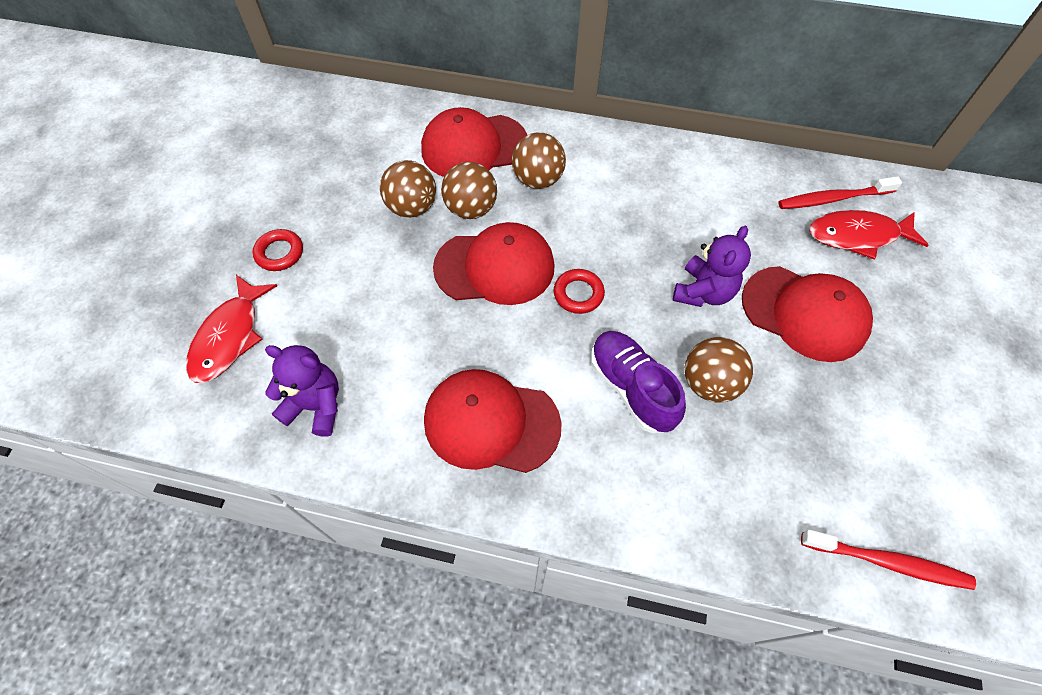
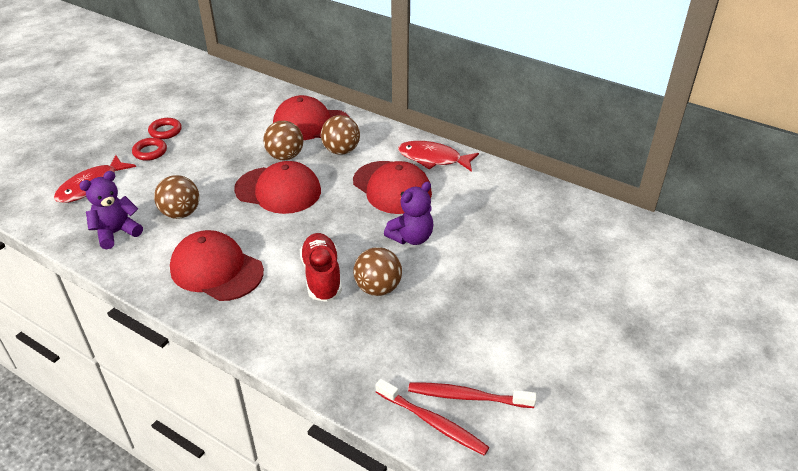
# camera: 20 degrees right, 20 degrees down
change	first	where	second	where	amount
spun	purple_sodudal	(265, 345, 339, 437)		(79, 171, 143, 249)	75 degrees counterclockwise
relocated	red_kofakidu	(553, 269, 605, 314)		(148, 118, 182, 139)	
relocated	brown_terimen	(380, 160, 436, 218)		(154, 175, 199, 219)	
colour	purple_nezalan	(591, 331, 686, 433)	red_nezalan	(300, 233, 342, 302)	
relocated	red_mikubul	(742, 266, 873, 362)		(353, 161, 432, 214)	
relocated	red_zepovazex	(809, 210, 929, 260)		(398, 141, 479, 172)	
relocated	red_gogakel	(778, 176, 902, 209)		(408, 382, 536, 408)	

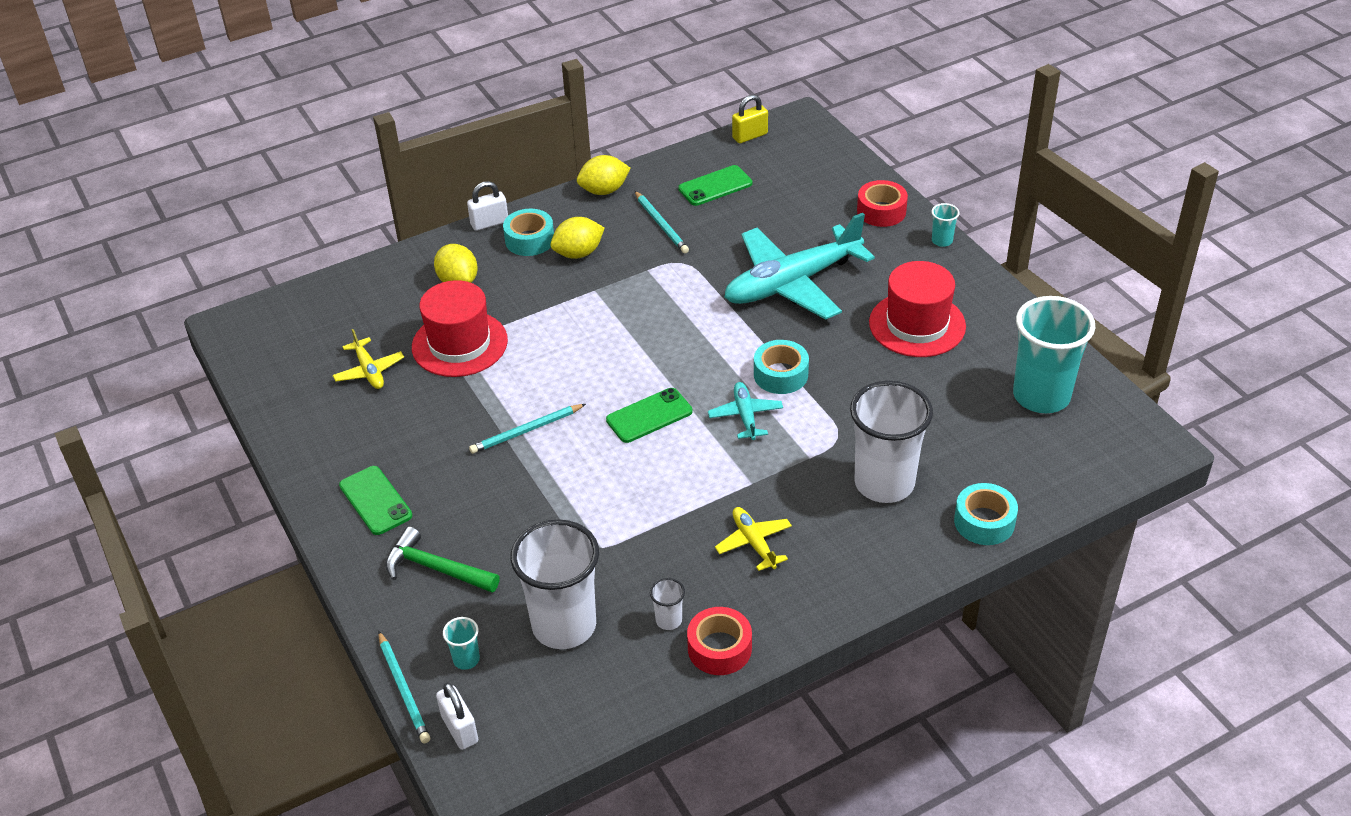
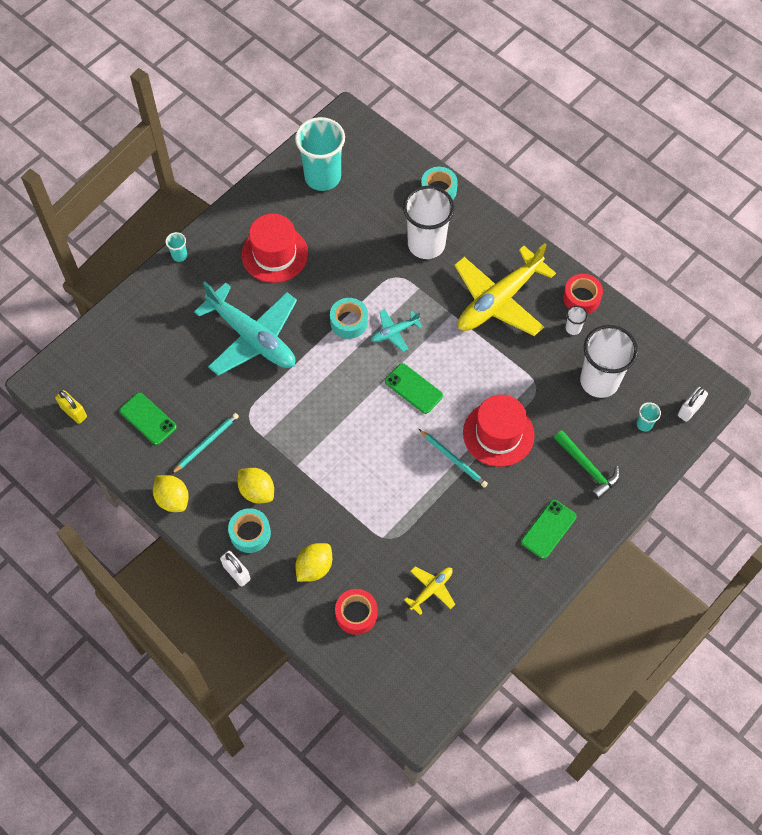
# camera: 110 degrees left, 20 degrees up
change	first	where	second	where	amount
relocated	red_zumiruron	(857, 180, 908, 227)		(335, 589, 378, 635)	
size	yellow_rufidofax	(715, 507, 792, 571)		(454, 243, 556, 336)	x2.21
relocated	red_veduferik	(412, 280, 508, 377)		(463, 394, 535, 467)	
spun	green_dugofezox	(386, 527, 500, 593)		(554, 430, 620, 500)	45 degrees counterclockwise
missing	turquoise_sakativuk	(378, 631, 430, 743)			

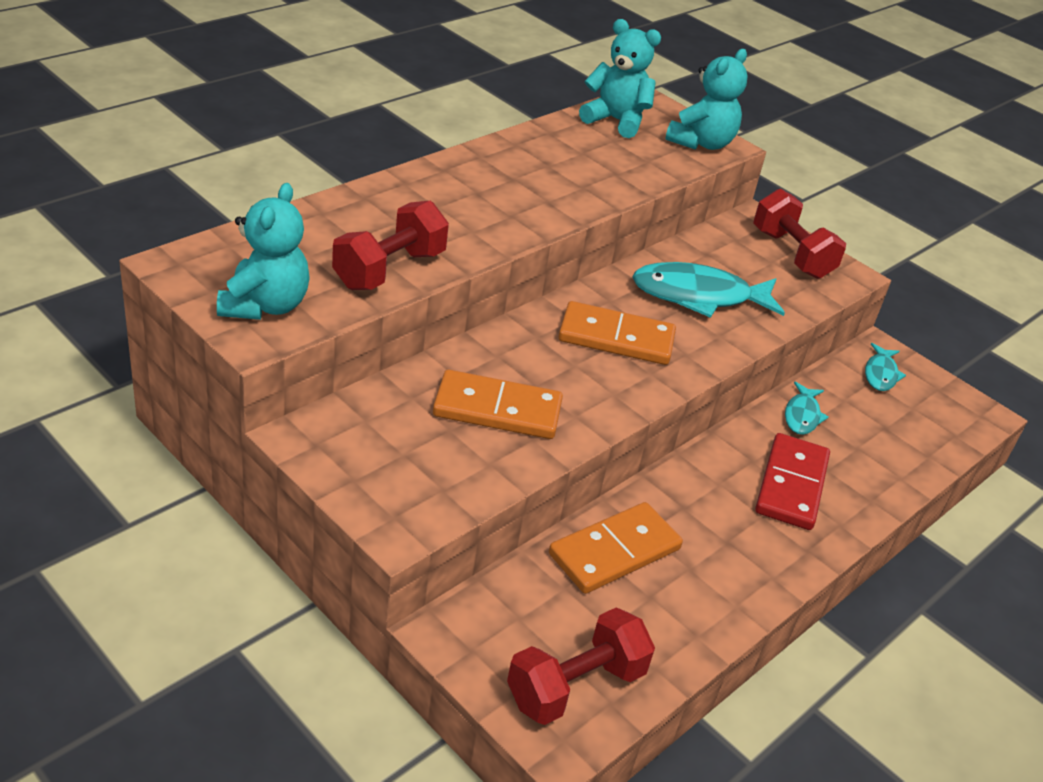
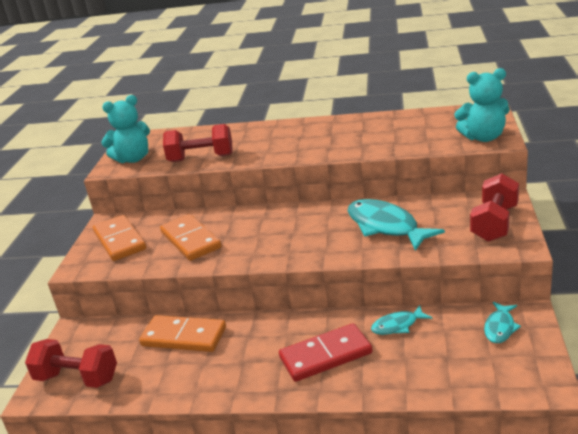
# camera: 60 degrees right, 10 degrees down
change	first	where	second	where	amount
relocated	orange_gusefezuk	(558, 301, 676, 365)		(93, 215, 146, 261)	
spun	turquoise_zepovazex	(865, 343, 906, 391)		(484, 302, 521, 343)	45 degrees counterclockwise
missing	turquoise_sodudal	(579, 19, 661, 138)			

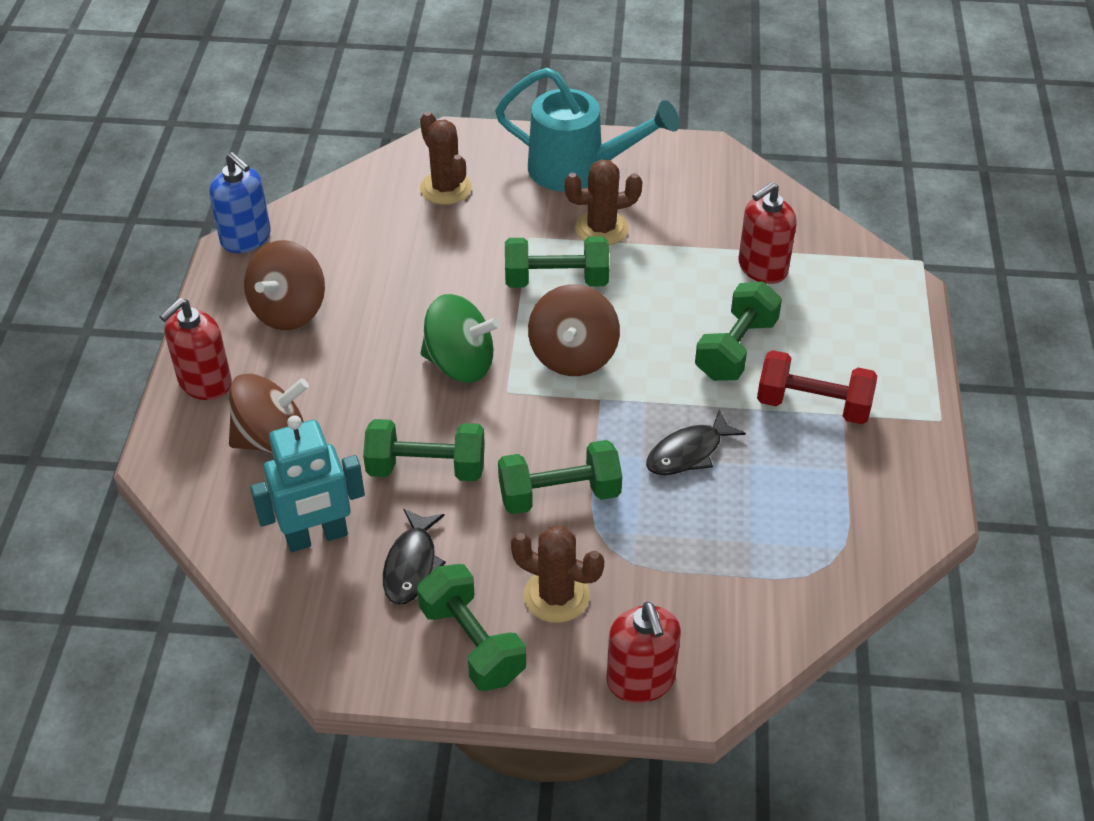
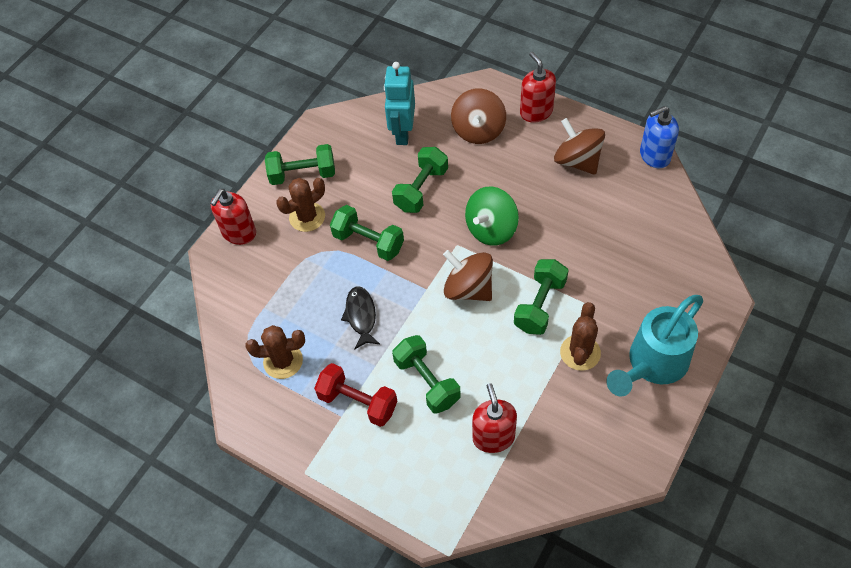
# camera: 120 degrees right, 10 degrees up
change	first	where	second	where	amount
spun	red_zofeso	(606, 602, 681, 703)		(210, 189, 256, 245)	75 degrees counterclockwise
relocated	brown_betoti	(420, 112, 472, 205)		(245, 325, 305, 379)	
spun	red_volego	(757, 350, 877, 424)		(314, 363, 397, 427)	75 degrees clockwise
spun	green_volego	(498, 440, 622, 514)		(330, 205, 404, 261)	75 degrees counterclockwise
missing	black_zepovazex	(383, 509, 446, 605)			

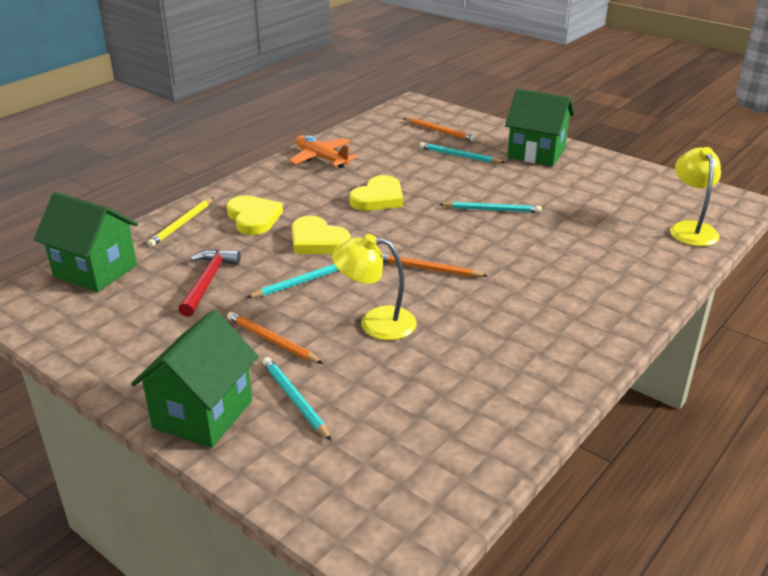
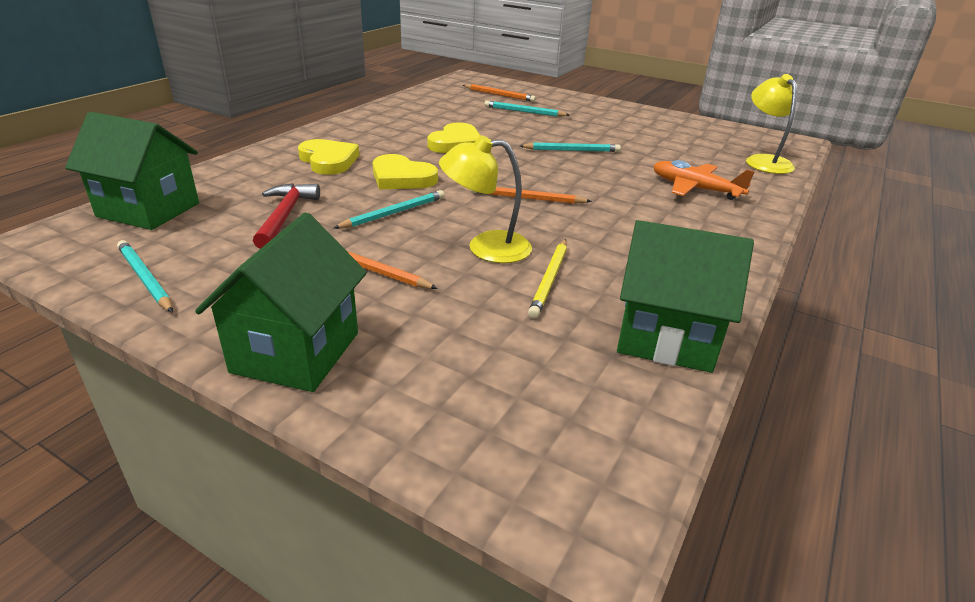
# camera: 10 degrees left, 0 degrees up
change	first	where	second	where	amount
relocated	turquoise_sakativuk	(262, 357, 332, 441)		(117, 240, 173, 313)	
relocated	yellow_sakativuk	(147, 197, 214, 247)		(528, 239, 567, 319)	
relocated	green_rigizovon	(505, 89, 574, 166)		(617, 220, 754, 373)	
relocated	orange_rufidofax	(289, 135, 358, 168)		(653, 160, 755, 200)	

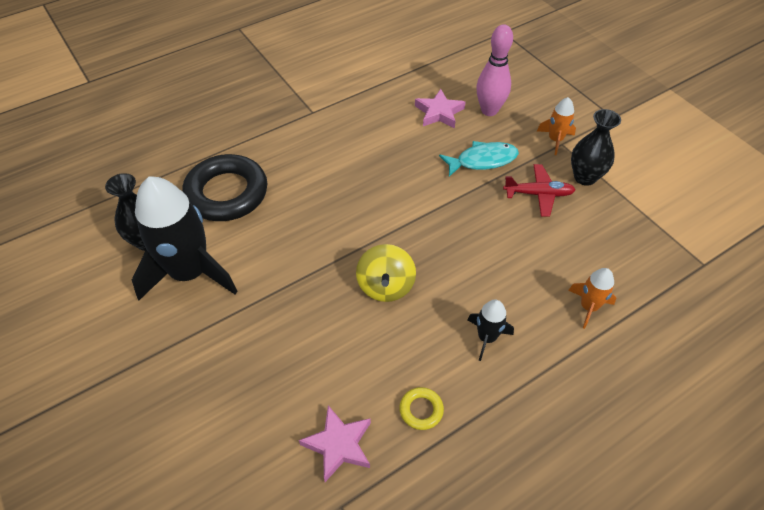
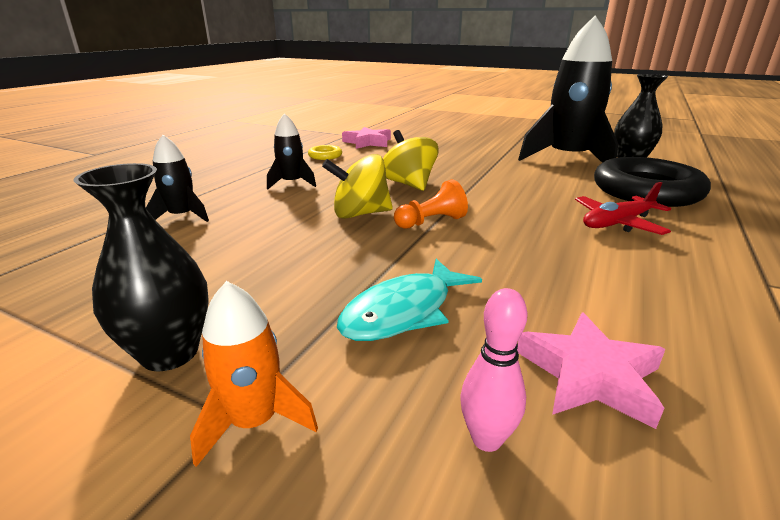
# camera: 150 degrees right, 25 degrees down
change	first	where	second	where	amount
colour	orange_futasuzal	(568, 268, 616, 329)	black_futasuzal	(146, 135, 209, 222)	
appeared			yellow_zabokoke	(322, 154, 393, 219)	
appeared			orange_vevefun	(394, 179, 468, 229)	
size	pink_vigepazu	(476, 24, 513, 116)		(460, 288, 527, 452)	x0.56
relocated	red_rufidofax	(503, 164, 576, 217)		(575, 182, 671, 235)	

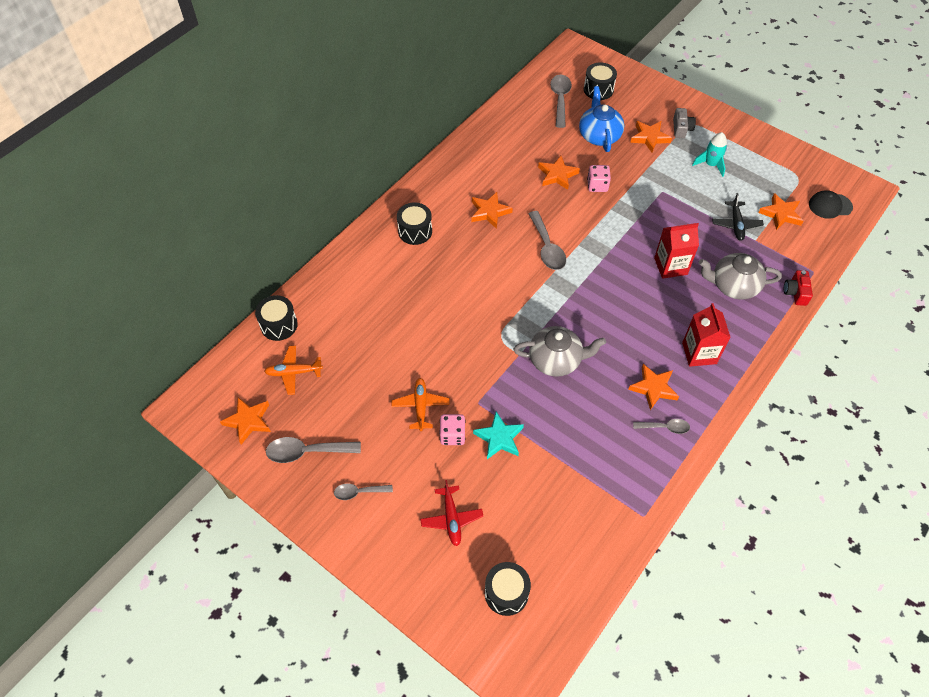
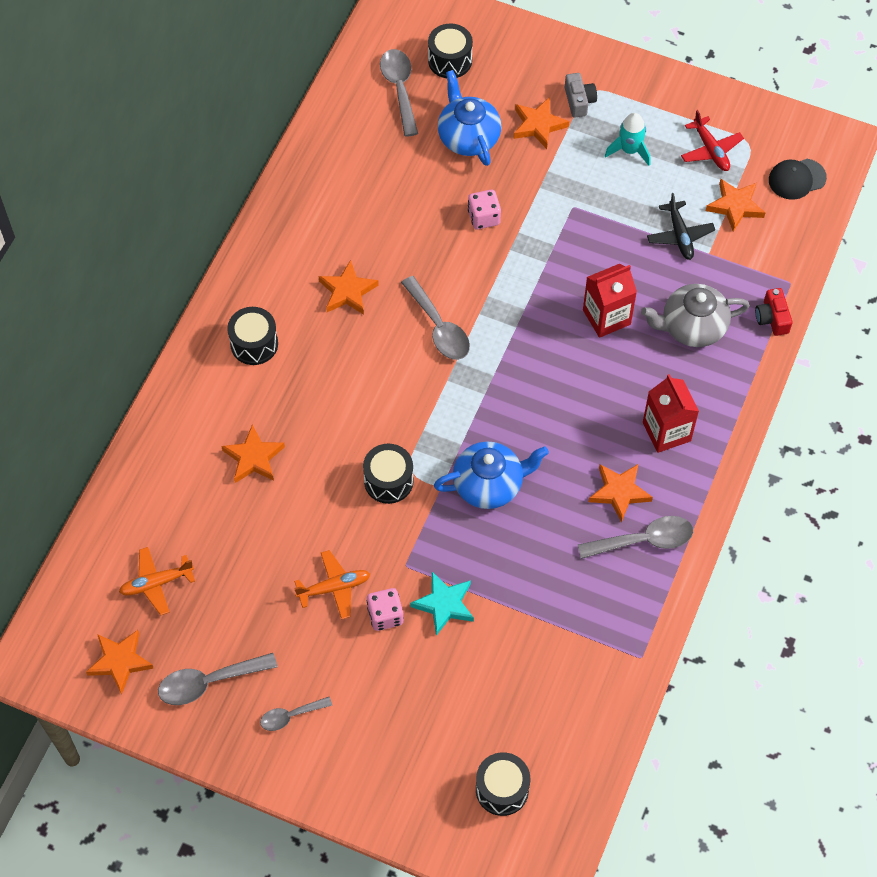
# camera: 15 degrees left, 5 degrees up
change	first	where	second	where	amount
relocated	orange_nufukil	(538, 156, 580, 190)		(221, 425, 285, 483)	
spun	orange_rufidofax	(392, 378, 450, 431)		(294, 550, 370, 620)	90 degrees clockwise
relocated	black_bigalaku	(255, 295, 298, 341)		(363, 444, 414, 504)	
colour	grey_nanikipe	(514, 326, 606, 377)	blue_nanikipe	(434, 442, 549, 509)	
size	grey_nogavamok	(633, 419, 690, 434)		(578, 516, 693, 559)	x1.65
relocated	red_rufidofax	(420, 480, 483, 546)		(681, 110, 744, 171)	

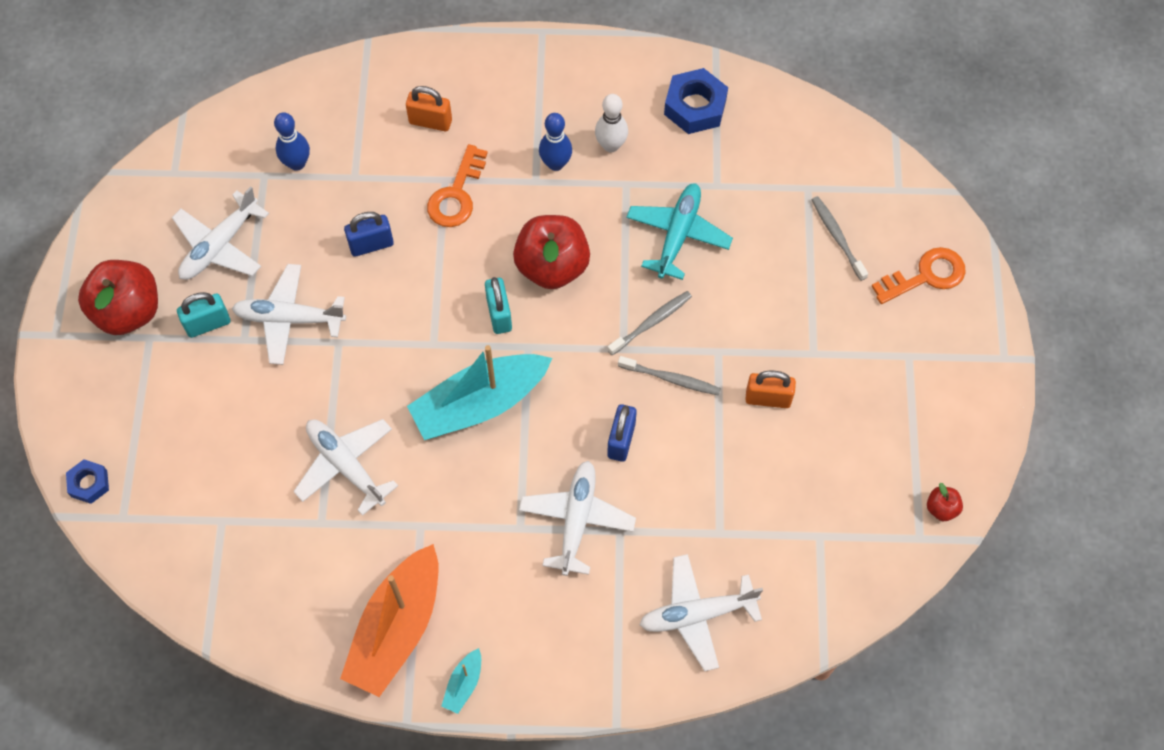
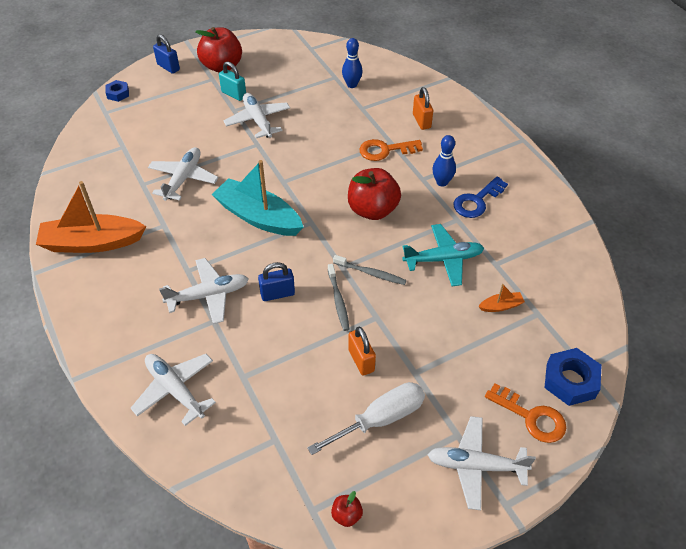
# camera: 60 degrees right, 15 degrees down
change	first	where	second	where	amount
relocated	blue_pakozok	(344, 212, 394, 257)		(153, 34, 180, 74)	
appeared			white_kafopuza	(307, 382, 425, 455)	
relocated	white_rufidofax	(172, 186, 269, 280)		(428, 416, 536, 510)	
exchanged	white_vigepazu	(595, 94, 628, 152)	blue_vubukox	(453, 177, 508, 218)	
appeared			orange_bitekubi	(478, 284, 525, 312)	
relocated	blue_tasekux	(664, 68, 728, 134)		(544, 348, 601, 406)	
missing	turquoise_bitekubi	(441, 648, 481, 714)			
missing	turquoise_pakozok	(485, 277, 512, 334)			
missing	grey_gogakel	(812, 196, 868, 281)			

